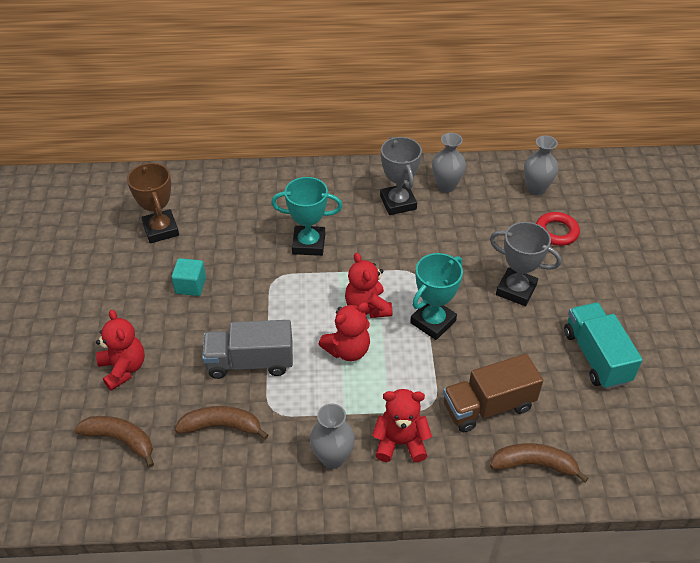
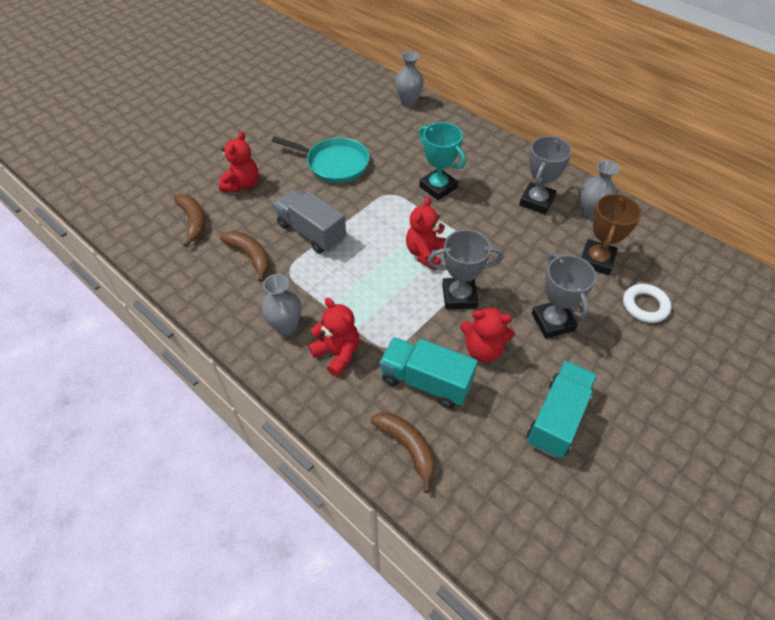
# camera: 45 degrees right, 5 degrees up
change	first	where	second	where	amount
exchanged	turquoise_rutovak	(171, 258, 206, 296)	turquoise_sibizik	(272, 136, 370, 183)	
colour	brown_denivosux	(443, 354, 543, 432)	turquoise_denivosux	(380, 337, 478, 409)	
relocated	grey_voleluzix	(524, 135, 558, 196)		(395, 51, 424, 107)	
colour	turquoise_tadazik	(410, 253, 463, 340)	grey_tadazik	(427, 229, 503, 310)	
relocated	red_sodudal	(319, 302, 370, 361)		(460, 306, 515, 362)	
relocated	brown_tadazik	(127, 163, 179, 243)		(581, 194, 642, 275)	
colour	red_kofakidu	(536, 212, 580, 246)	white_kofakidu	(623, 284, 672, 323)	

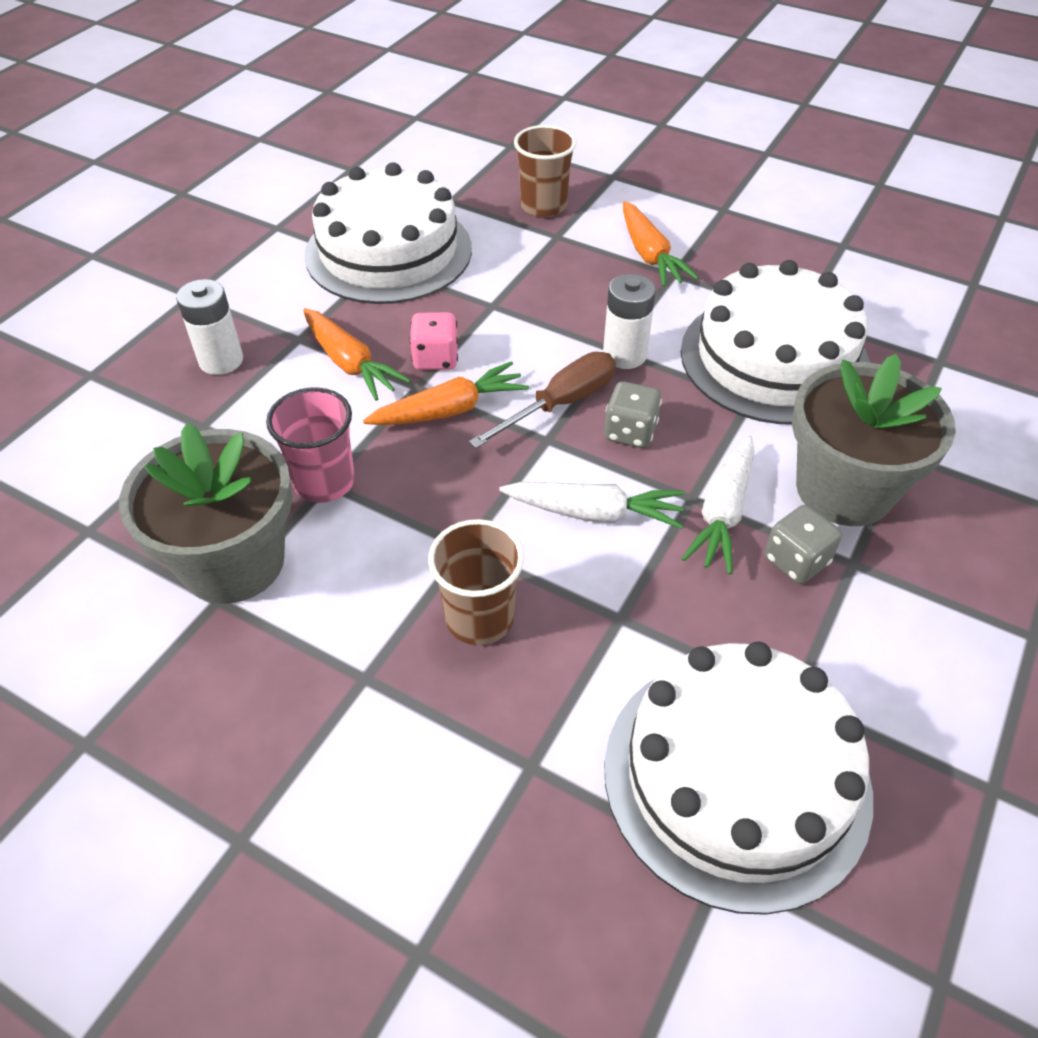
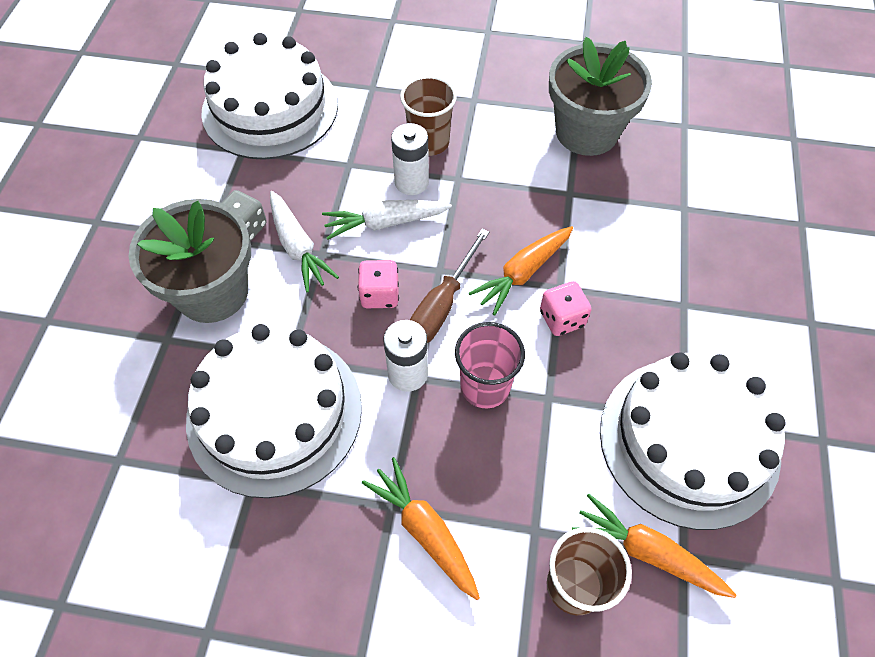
# camera: 160 degrees right, 10 degrees up
change	first	where	second	where	amount
spun	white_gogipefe	(682, 435, 755, 574)		(270, 191, 339, 292)	150 degrees clockwise
colour	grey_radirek	(604, 381, 662, 448)	pink_radirek	(358, 260, 399, 308)	
relocated	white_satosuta	(176, 279, 243, 375)		(391, 123, 429, 195)	
relocated	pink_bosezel	(266, 387, 355, 503)		(455, 322, 525, 409)	
relocated	orange_gogipefe	(303, 308, 411, 401)		(572, 494, 737, 598)	

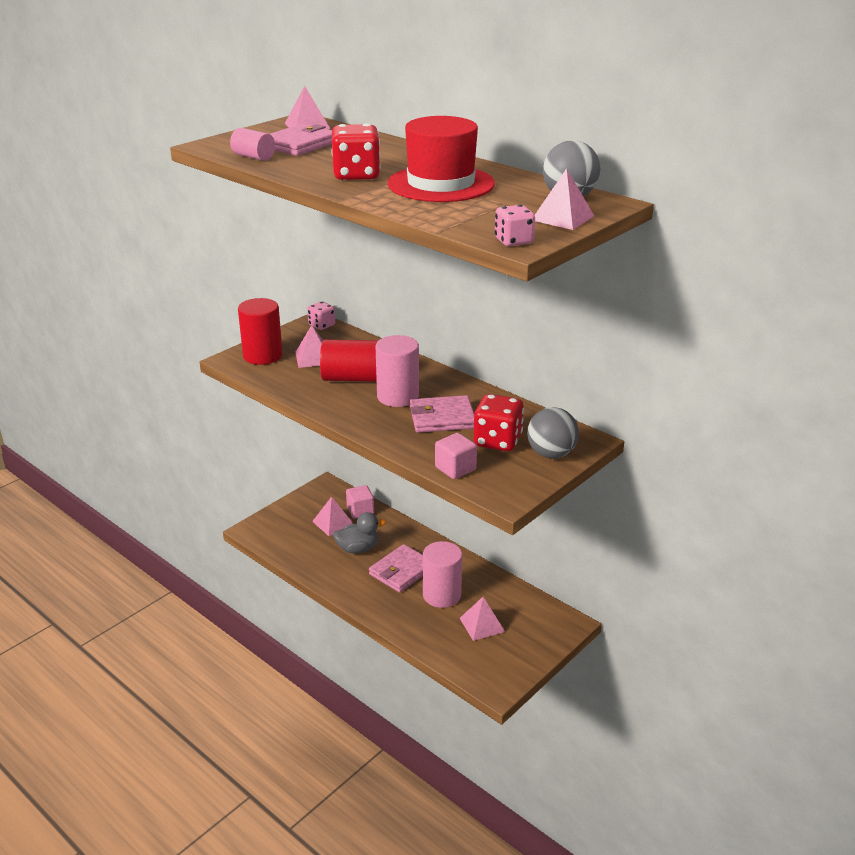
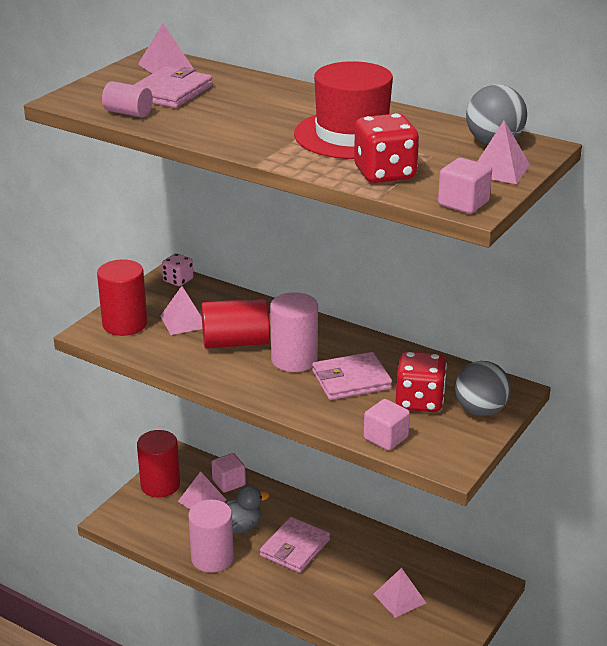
# camera: 10 degrees left, 0 degrees up
change	first	where	second	where	amount
appeared			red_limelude	(137, 430, 180, 497)	
relocated	pink_limelude	(423, 541, 462, 608)		(188, 500, 234, 573)	
relocated	red_radirek	(331, 123, 381, 180)		(354, 114, 419, 183)	
exchanged	pink_radirek	(495, 205, 535, 246)	pink_rutovak	(438, 158, 492, 214)	

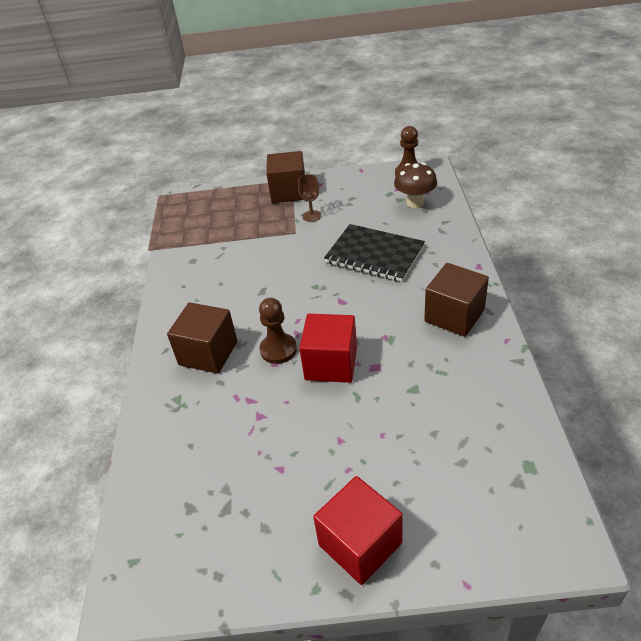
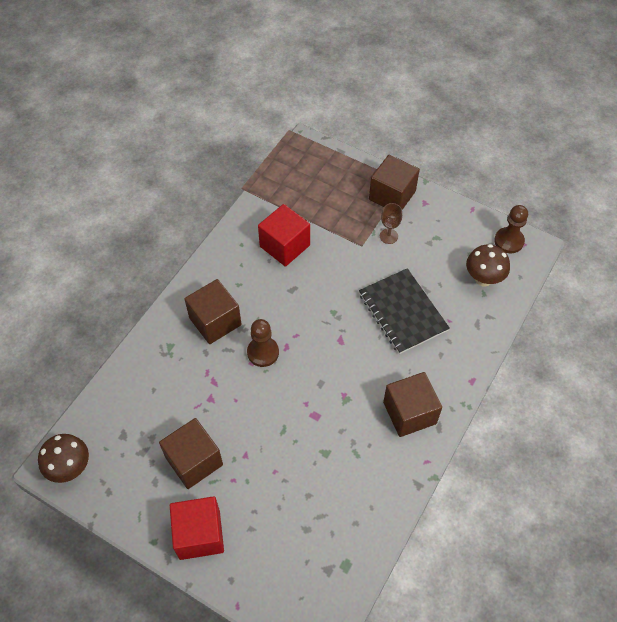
# camera: 30 degrees right, 15 degrees up
change	first	where	second	where	amount
appeared			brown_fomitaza	(38, 434, 89, 483)	
appeared			brown_rutovak	(159, 418, 223, 489)	
relocated	red_rutovak	(299, 314, 357, 383)		(258, 204, 310, 267)	

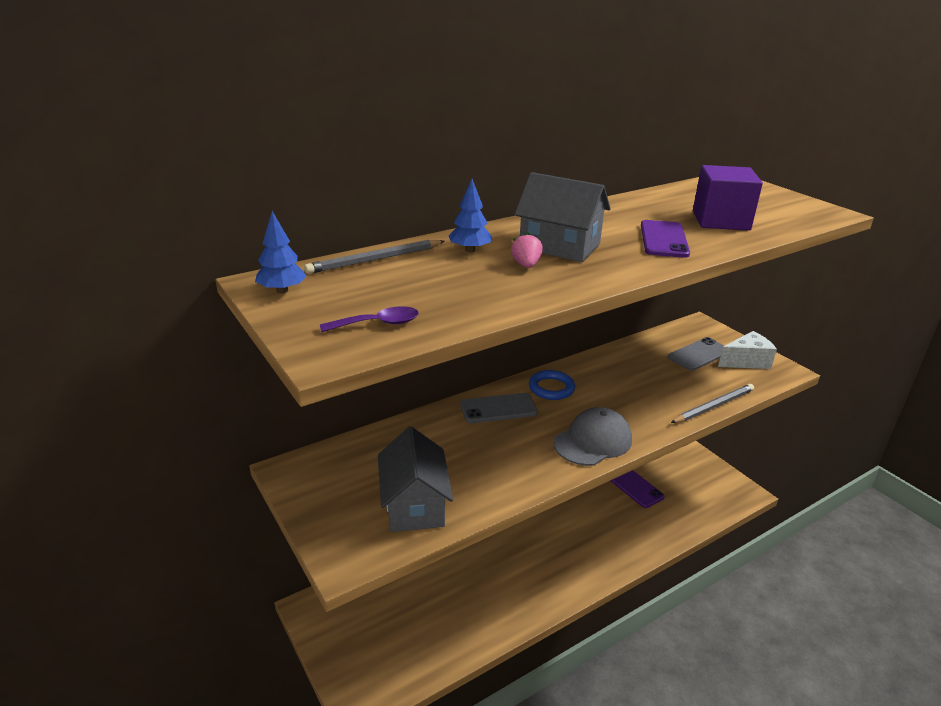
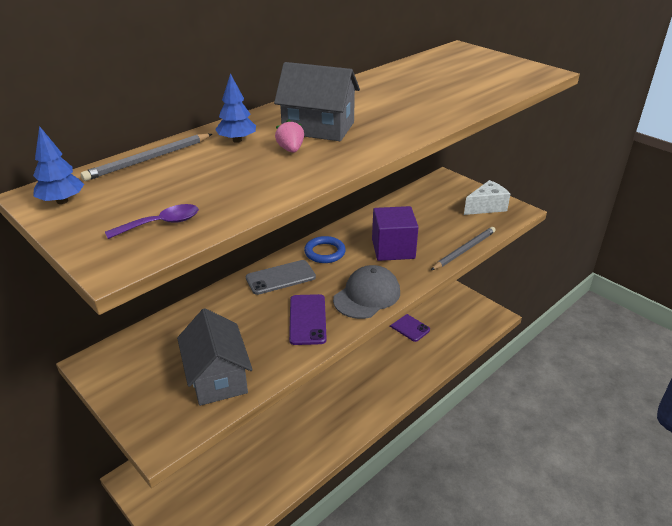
# camera: 10 degrees left, 5 degrees up
change	first	where	second	where	amount
relocated	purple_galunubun	(641, 220, 690, 258)		(289, 294, 327, 345)	
relocated	purple_rutovak	(693, 165, 763, 231)		(372, 206, 419, 261)	
missing	grey_galunubun	(668, 337, 725, 371)			

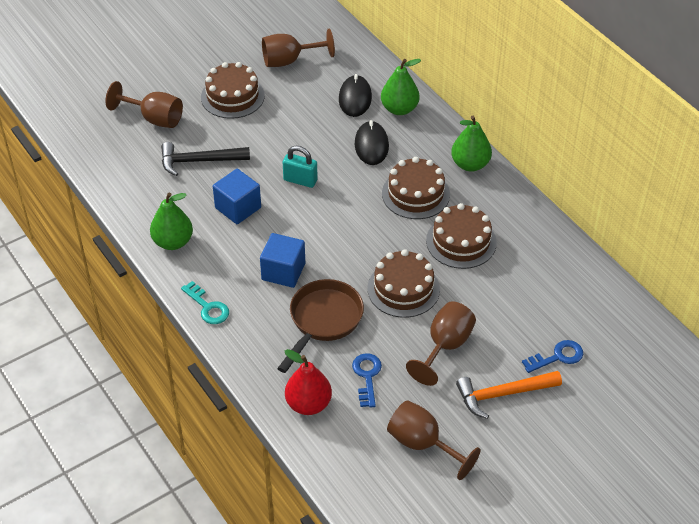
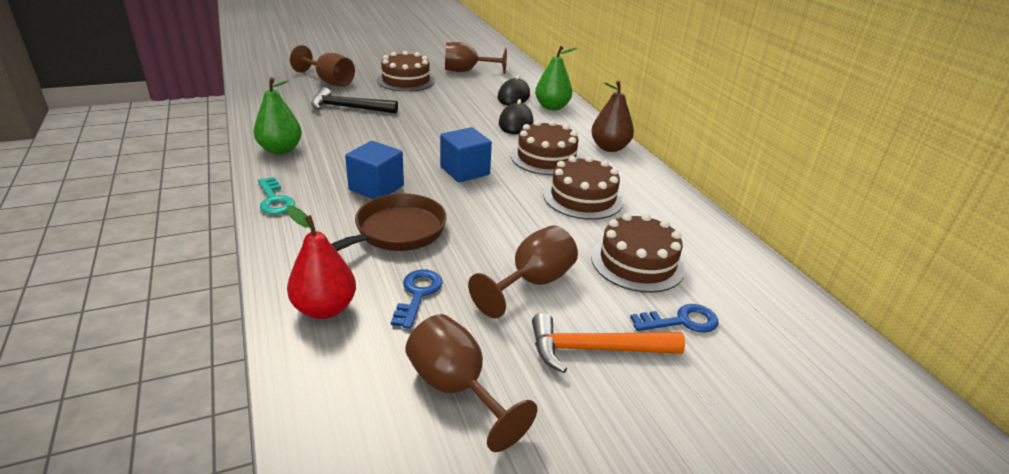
# camera: 10 degrees right, 15 degrees down
change	first	where	second	where	amount
relocated	blue_rutovak	(213, 169, 261, 224)		(440, 127, 492, 183)	
colour	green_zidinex	(451, 116, 492, 172)	brown_zidinex	(591, 81, 634, 152)	
relocated	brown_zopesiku	(367, 249, 440, 318)		(591, 213, 685, 293)	
missing	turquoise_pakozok	(283, 146, 318, 188)			

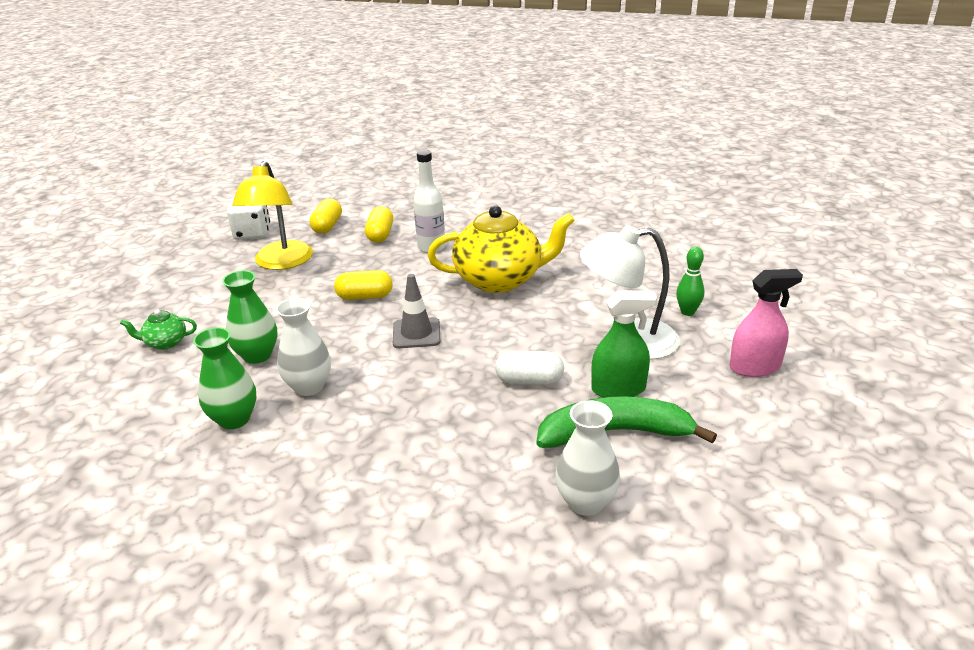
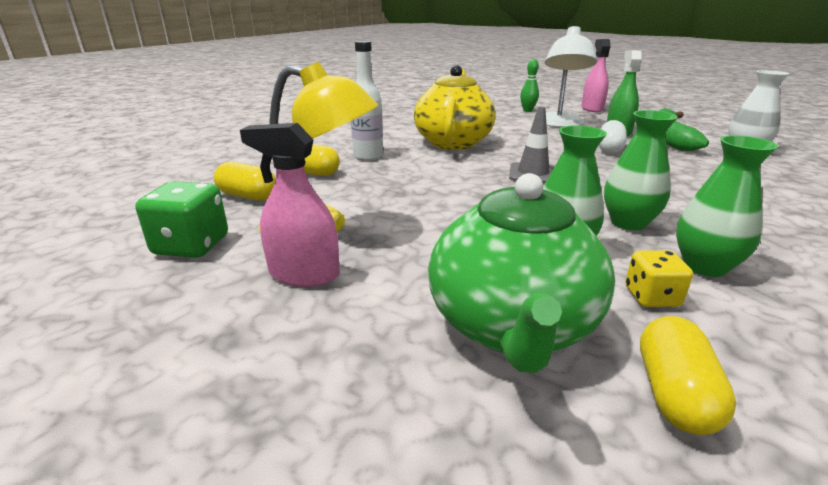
# camera: 75 degrees left, 5 degrees down
change	first	where	second	where	amount
colour	white_radirek	(227, 197, 270, 240)	green_radirek	(136, 181, 228, 258)	
appeared			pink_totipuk	(240, 123, 340, 287)	
size	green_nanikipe	(120, 309, 197, 350)		(428, 173, 615, 373)	x2.28
colour	white_voleluzix	(276, 298, 331, 396)	green_voleluzix	(604, 110, 678, 230)	
appeared			yellow_radirek	(625, 250, 693, 307)	
relocated	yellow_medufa	(334, 270, 393, 300)		(640, 316, 737, 435)	

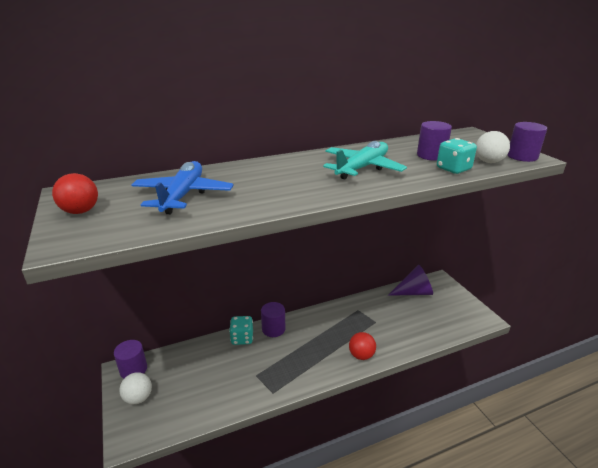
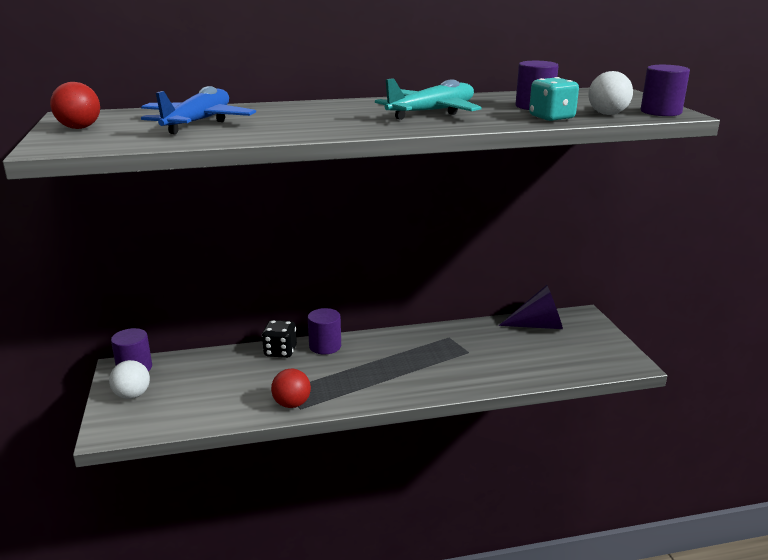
# camera: 10 degrees right, 5 degrees down
change	first	where	second	where	amount
colour	turquoise_radirek	(229, 316, 253, 345)	black_radirek	(262, 320, 297, 358)	
relocated	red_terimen	(349, 332, 376, 360)		(271, 369, 311, 408)	

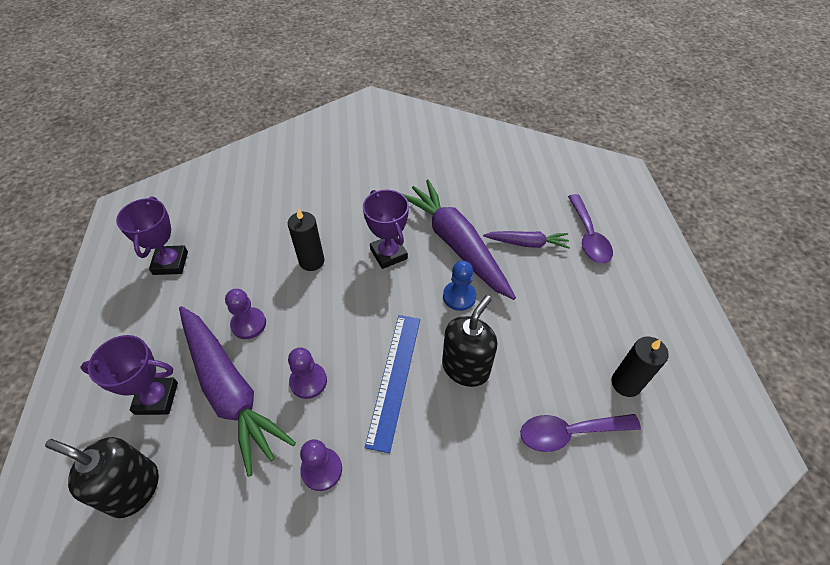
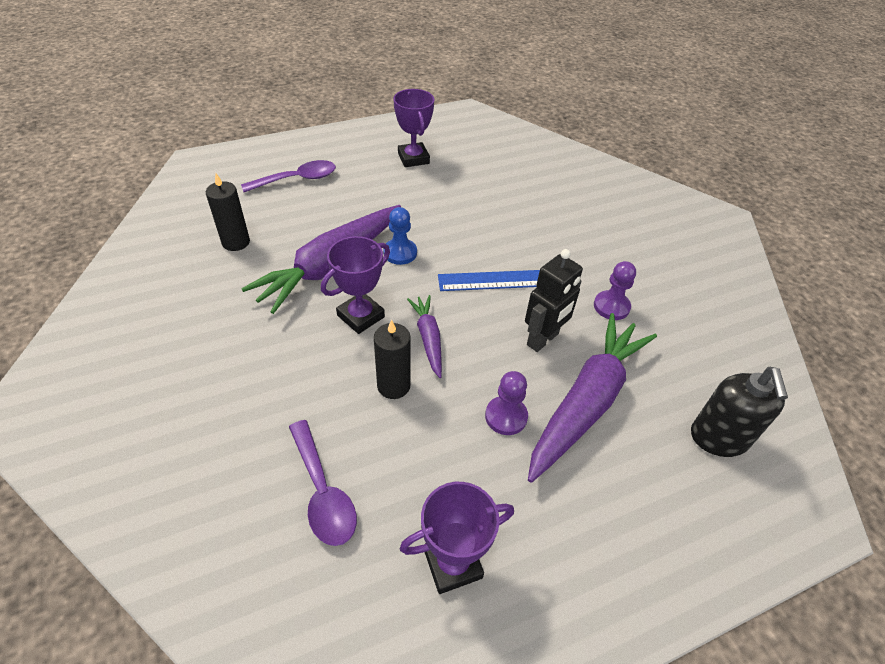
# camera: 110 degrees left, 5 degrees down
change	first	where	second	where	amount
relocated	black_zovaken	(611, 337, 669, 397)		(206, 173, 250, 251)	
relocated	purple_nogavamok	(520, 414, 641, 452)		(289, 420, 357, 546)	
relocated	purple_tadazik	(80, 335, 178, 415)		(393, 89, 434, 167)	
relocated	purple_gogipefe	(483, 231, 570, 249)		(407, 295, 442, 378)	
exchanged	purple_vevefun	(288, 347, 327, 399)	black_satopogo	(525, 249, 583, 352)	
missing	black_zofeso	(442, 295, 497, 387)			

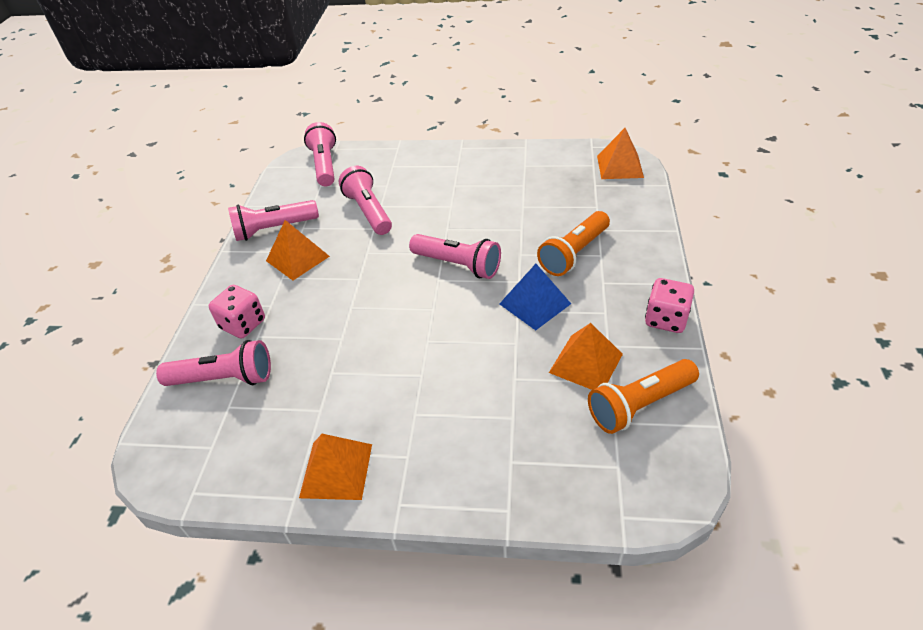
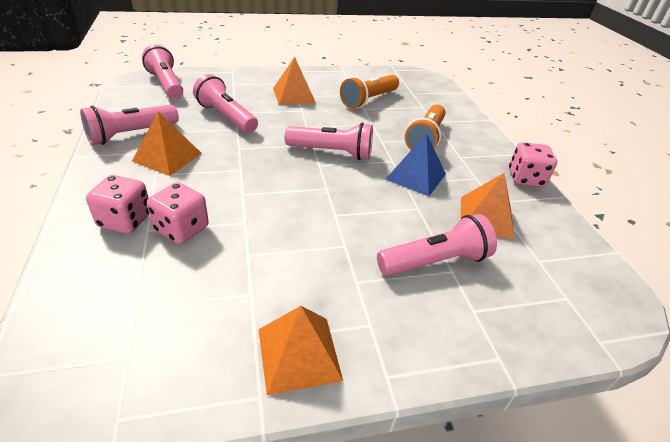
# camera: 25 degrees left, 5 degrees down
change	first	where	second	where	amount
appeared			pink_radirek	(147, 182, 209, 244)	
relocated	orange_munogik	(597, 128, 644, 179)		(273, 57, 316, 105)	
relocated	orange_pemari	(588, 359, 699, 434)		(340, 75, 399, 109)	
relocated	pink_pemari	(156, 340, 271, 386)		(377, 214, 497, 276)	

